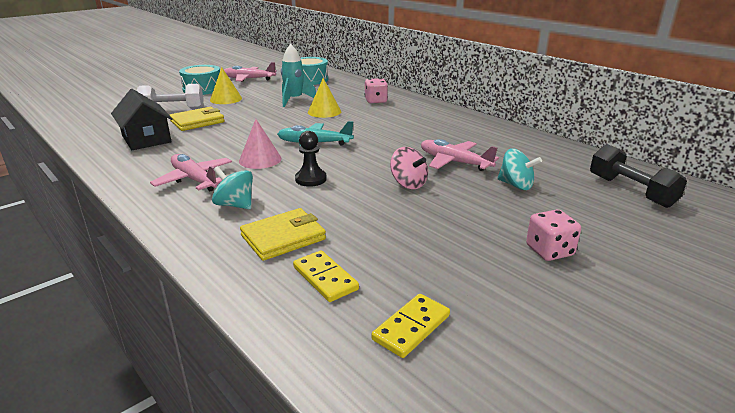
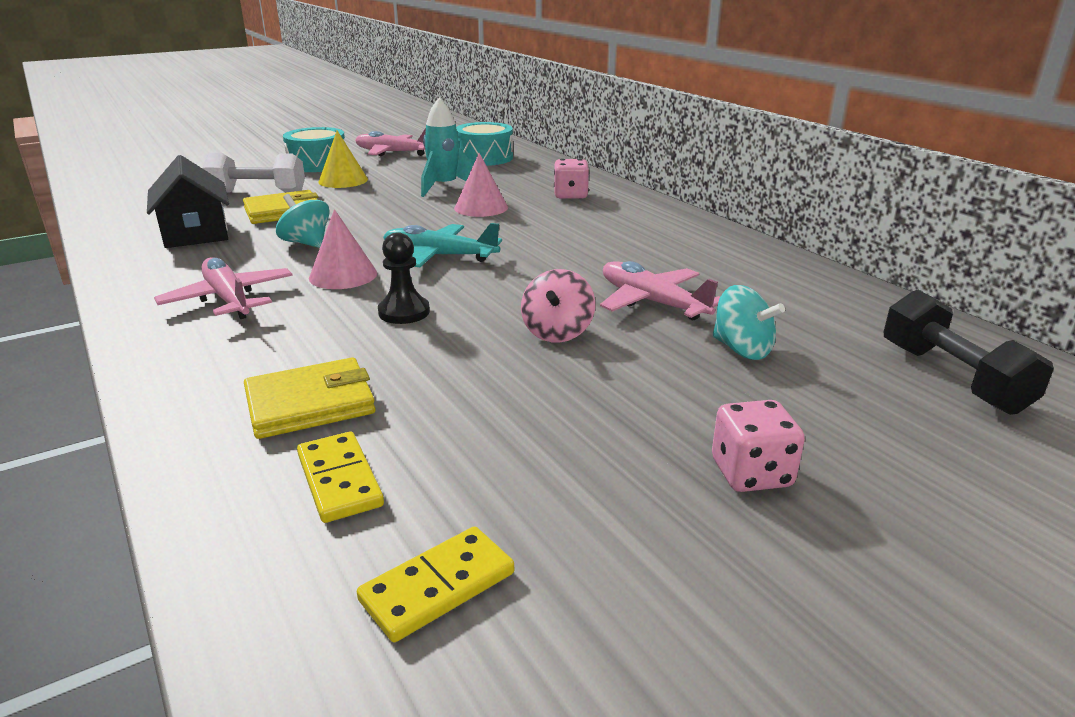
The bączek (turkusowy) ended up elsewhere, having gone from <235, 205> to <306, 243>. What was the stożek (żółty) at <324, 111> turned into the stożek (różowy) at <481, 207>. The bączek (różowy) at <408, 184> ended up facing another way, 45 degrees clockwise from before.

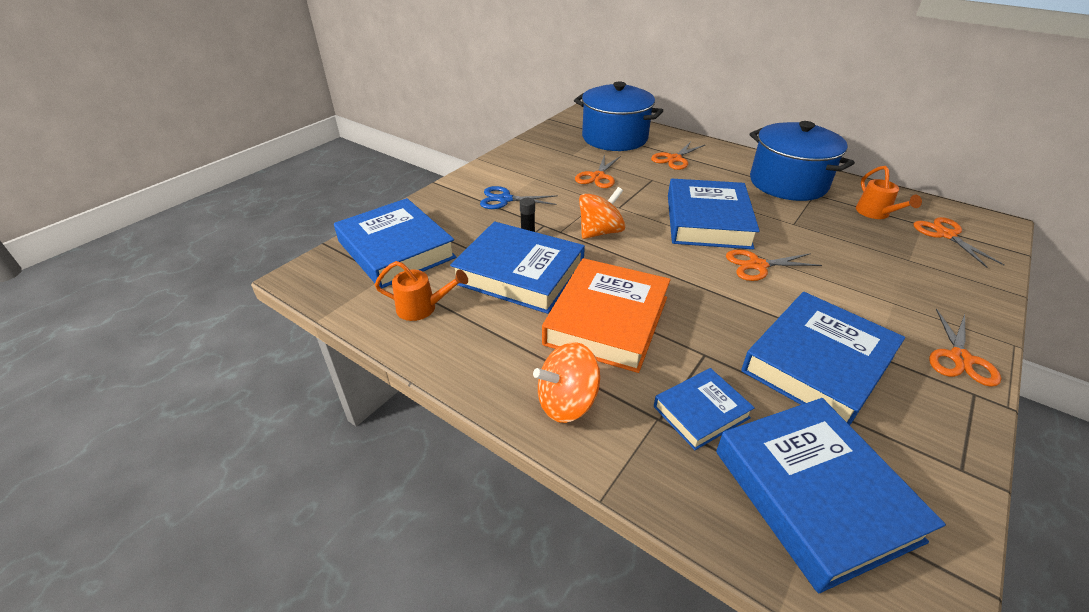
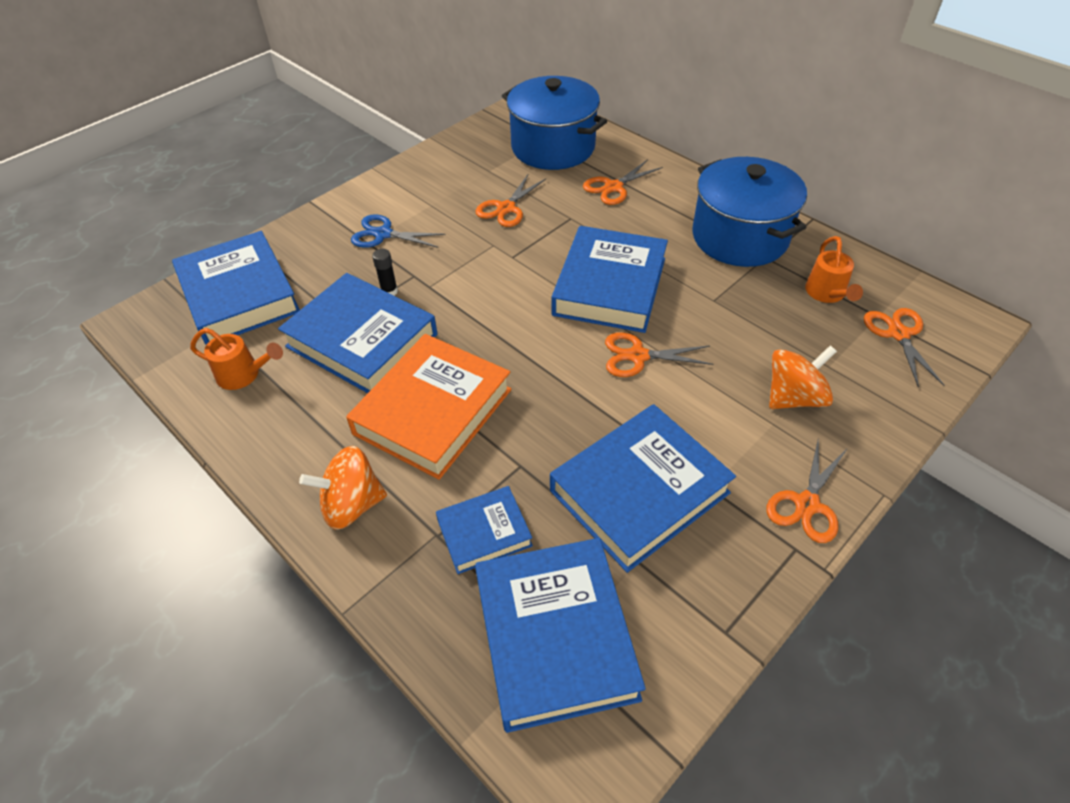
The bączek (pomarańczowy) ended up elsewhere, having gone from <600, 232> to <794, 397>.

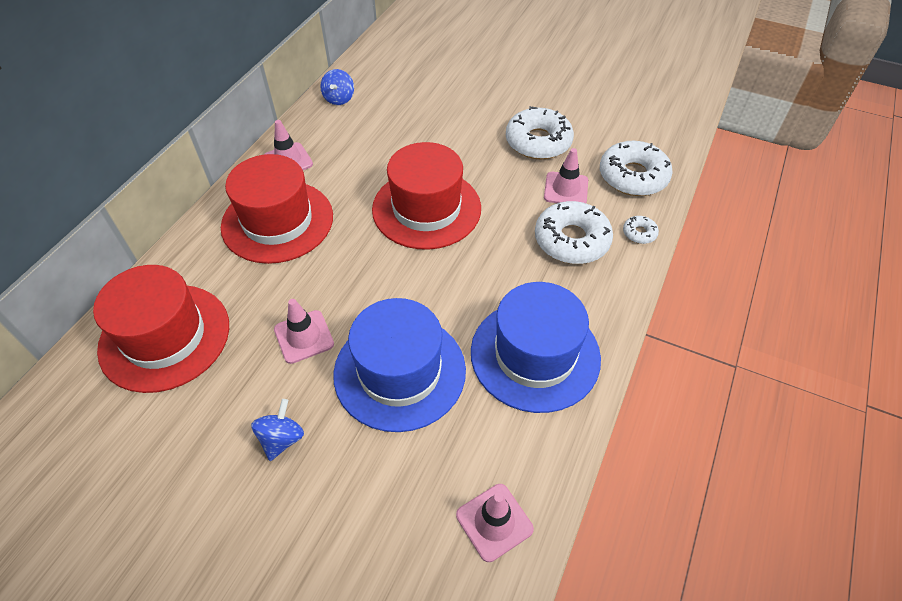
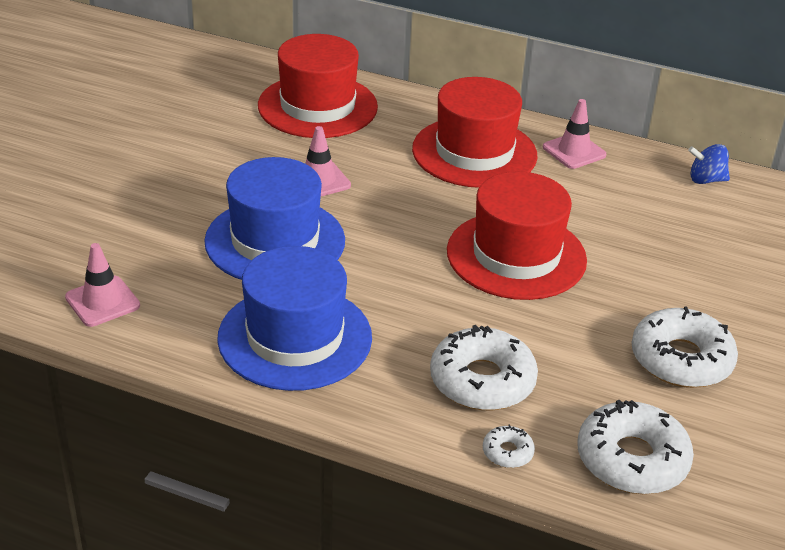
The second view lost the bączek (niebieski) at <282, 439>. The second view lost the pachołek (różowy) at <566, 189>.

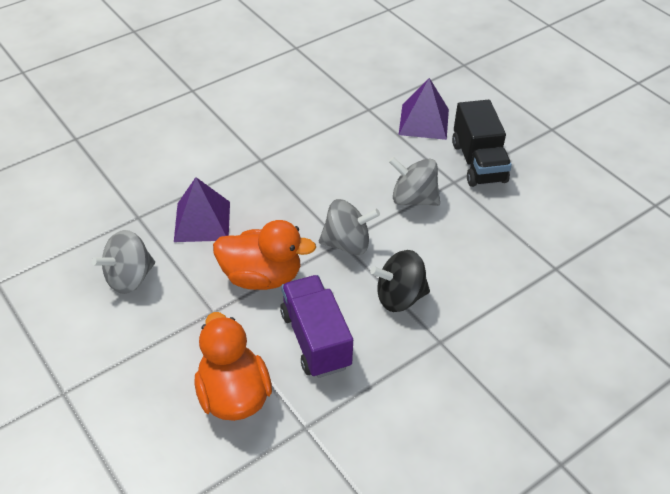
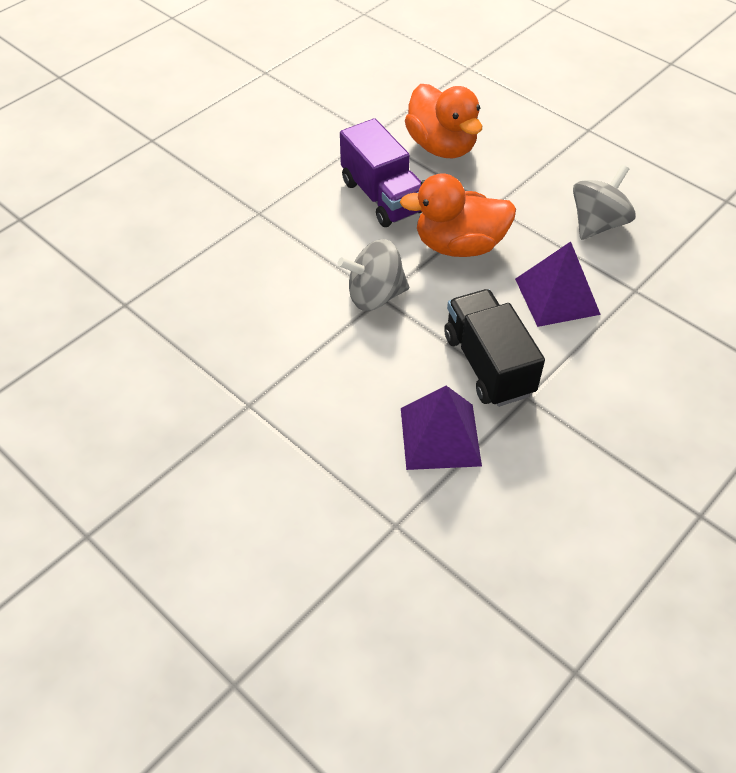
The second view lost the bączek (czarny) at <399, 297>. The second view lost the bączek (szary) at <413, 198>. The piramida (fioletowy) ended up elsewhere, having gone from <423, 122> to <440, 436>. The ciężarówka (czarny) ended up elsewhere, having gone from <478, 162> to <488, 364>.

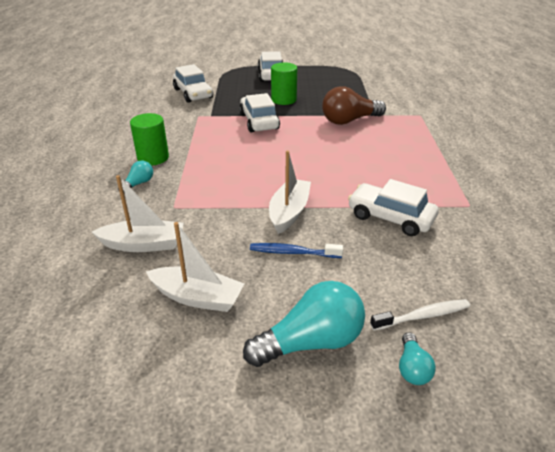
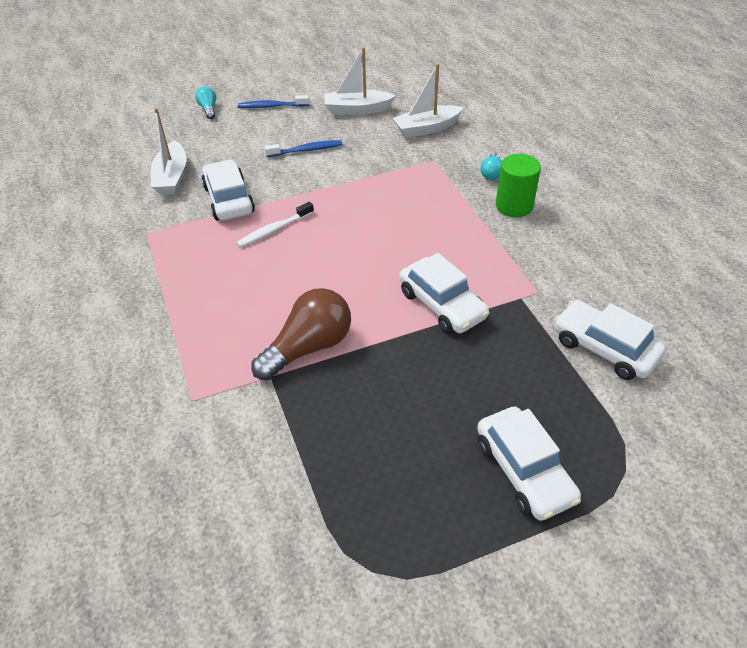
Where the żarówka (turkusowy) stood at <311, 342>, the szczoteczka do zębów (niebieski) came to stand at <272, 106>. The łódka (biały) ended up elsewhere, having gone from <289, 212> to <172, 177>. The second view lost the walec (zielony) at <283, 100>. The samochód (biały) at <390, 217> ended up facing another way, 120 degrees counterclockwise from before. The szczoteczka do zębów (biały) ended up elsewhere, having gone from <423, 316> to <274, 230>.

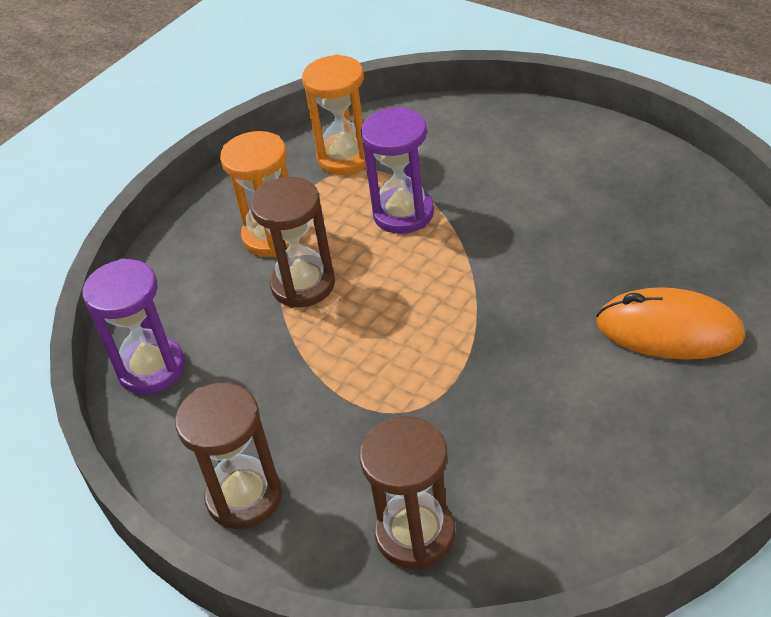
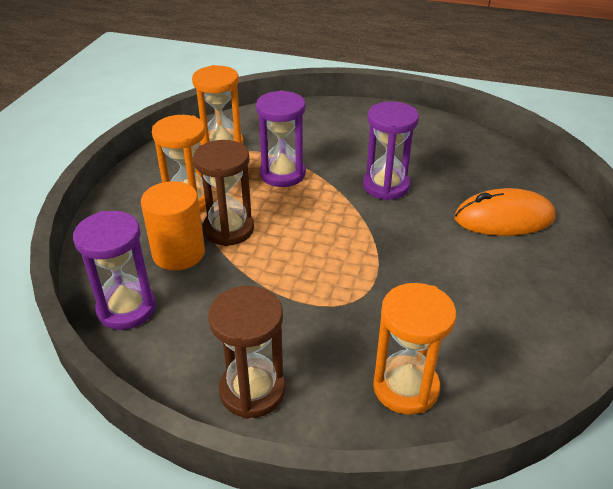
What was the klepsydra (brązowy) at <415, 534> turned into the klepsydra (pomarańczowy) at <405, 387>. The second view gained the walec (pomarańczowy) at <178, 253>. The second view gained the klepsydra (fioletowy) at <386, 186>.

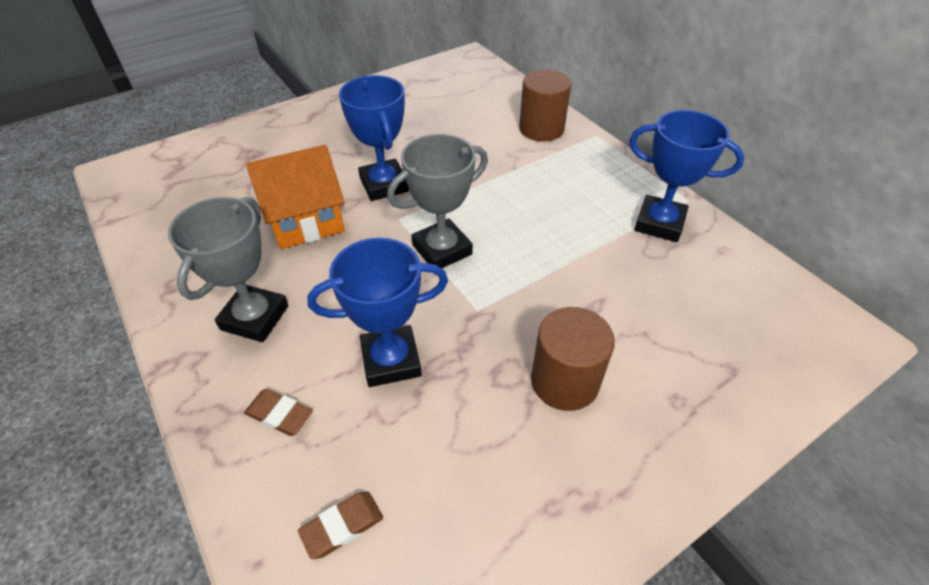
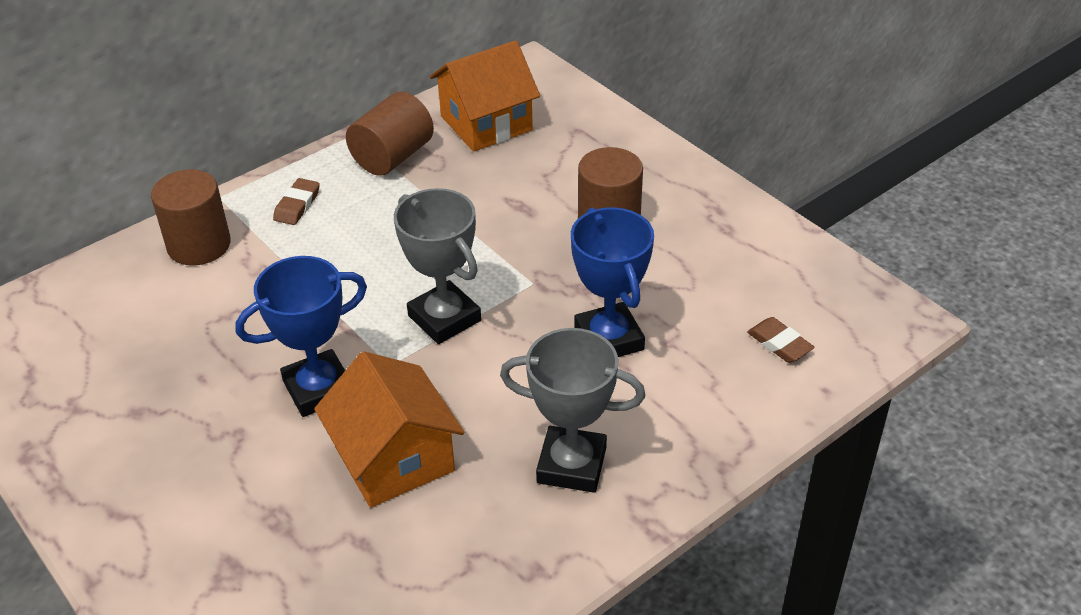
The gumka do mazania (brązowy) ended up elsewhere, having gone from <279, 415> to <297, 205>. Where the puchar (niebieski) stood at <659, 223>, the walec (brązowy) came to stand at <392, 157>. The second view gained the domek (pomarańczowy) at <486, 123>.

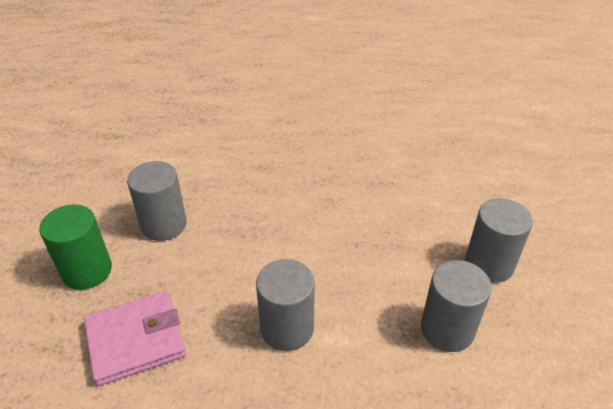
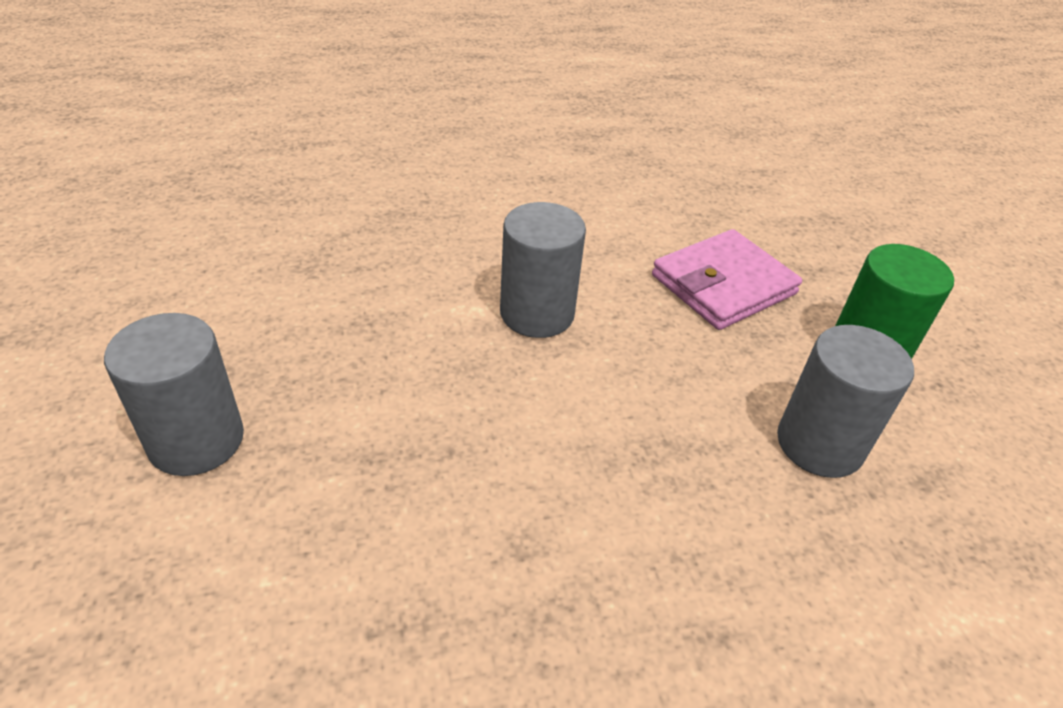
The second view lost the walec (szary) at <447, 329>.

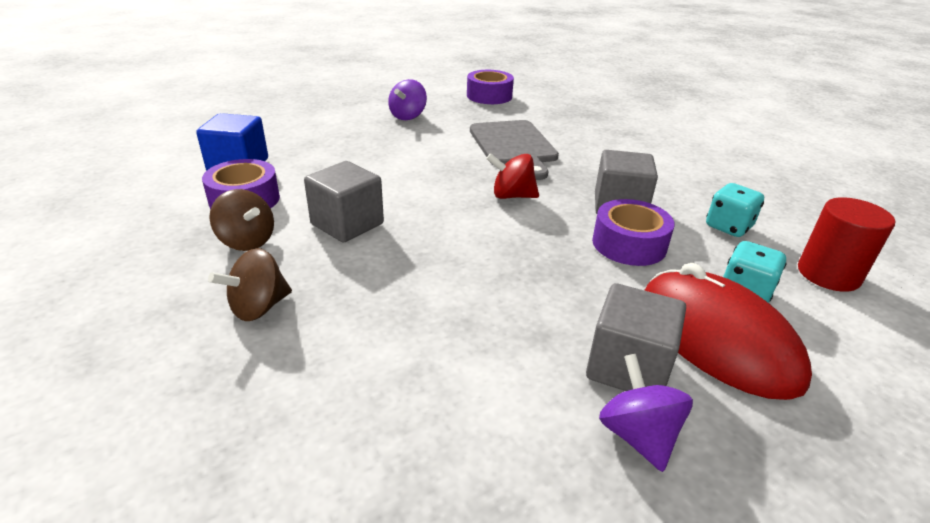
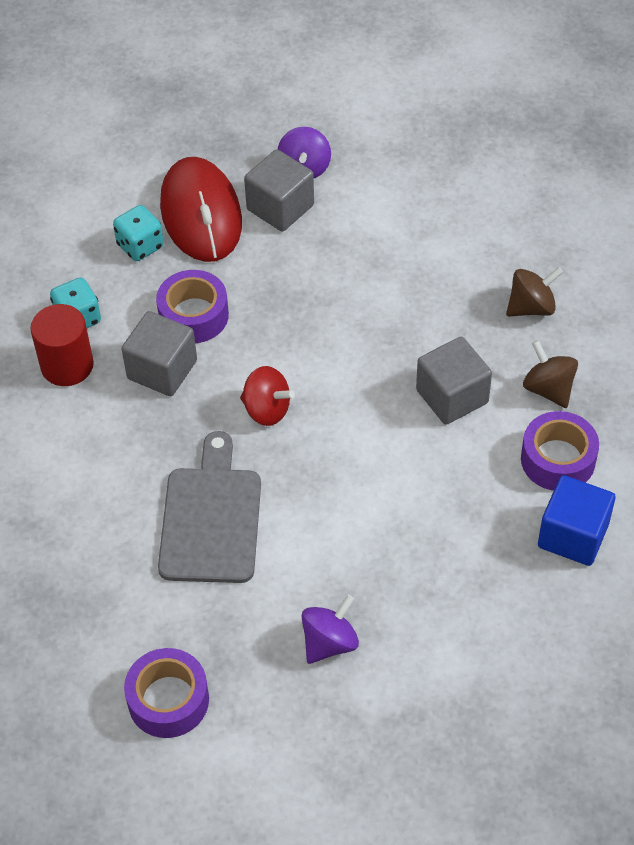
The walec (czerwony) ended up elsewhere, having gone from <828, 274> to <67, 365>.

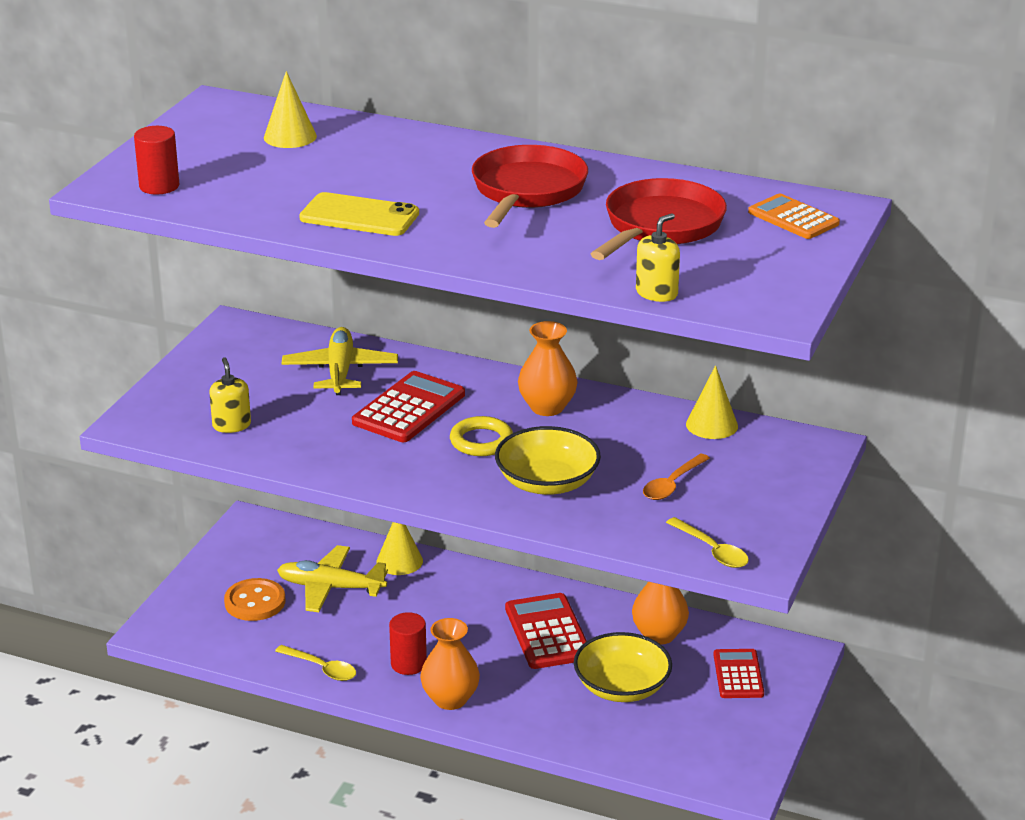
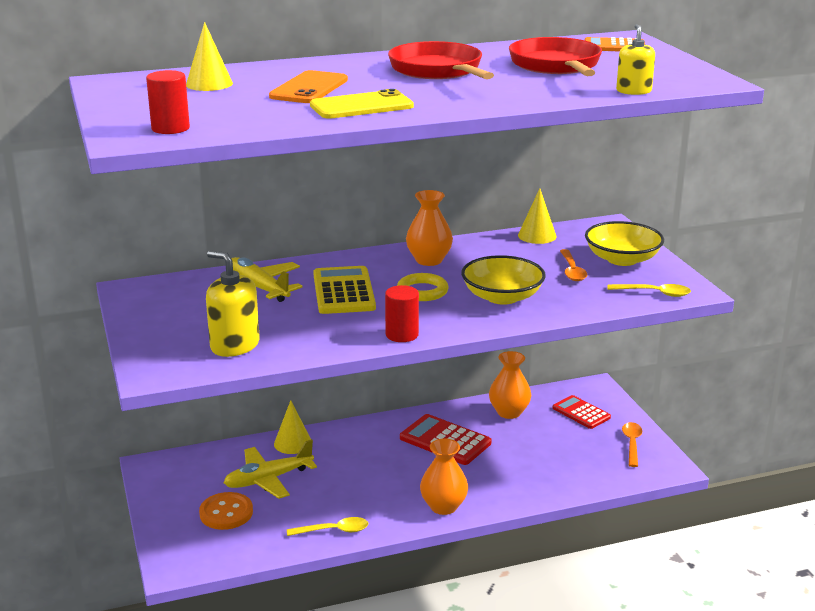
The size of the dozownik mydła (żółty) at <231, 425> changed by a factor of 1.58. What was the kalkulator (czerwony) at <409, 409> turned into the kalkulator (żółty) at <344, 291>. The walec (czerwony) ended up elsewhere, having gone from <408, 664> to <402, 335>. The miska (żółty) ended up elsewhere, having gone from <622, 687> to <622, 259>. The second view gained the telefon (pomarańczowy) at <309, 88>. The second view gained the łyżka (pomarańczowy) at <632, 444>.

